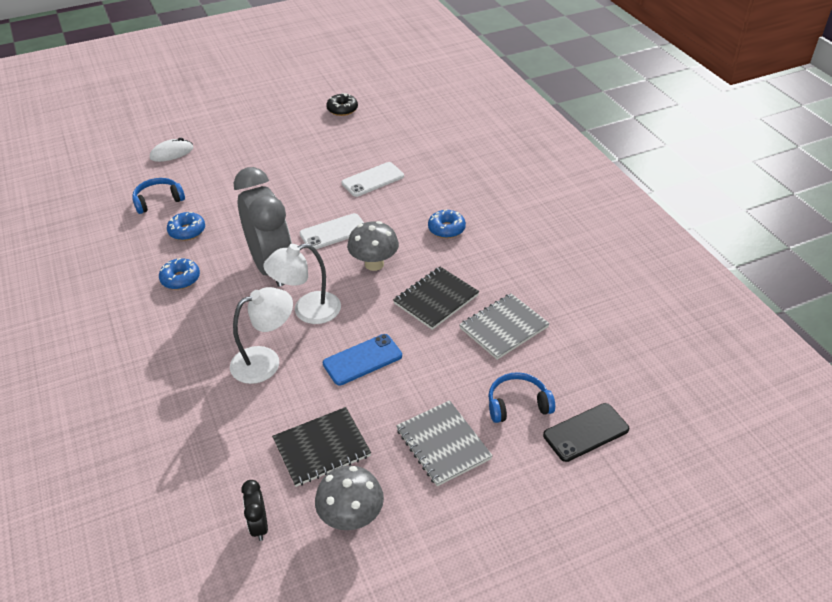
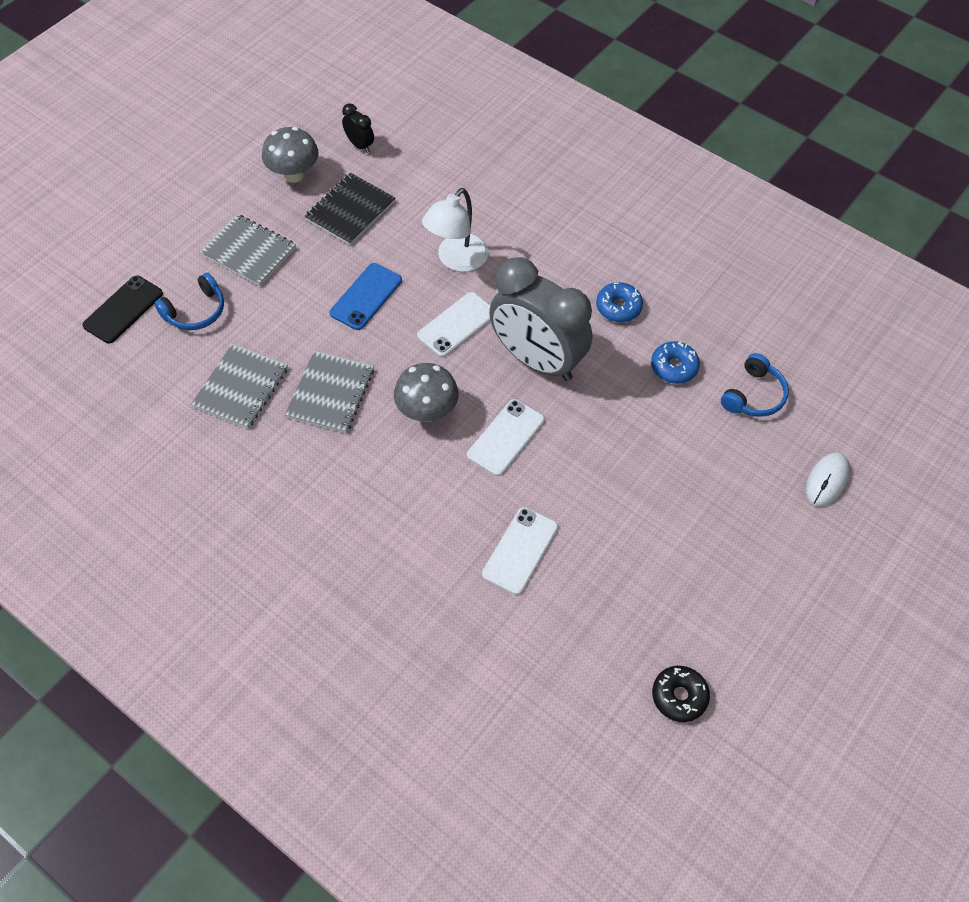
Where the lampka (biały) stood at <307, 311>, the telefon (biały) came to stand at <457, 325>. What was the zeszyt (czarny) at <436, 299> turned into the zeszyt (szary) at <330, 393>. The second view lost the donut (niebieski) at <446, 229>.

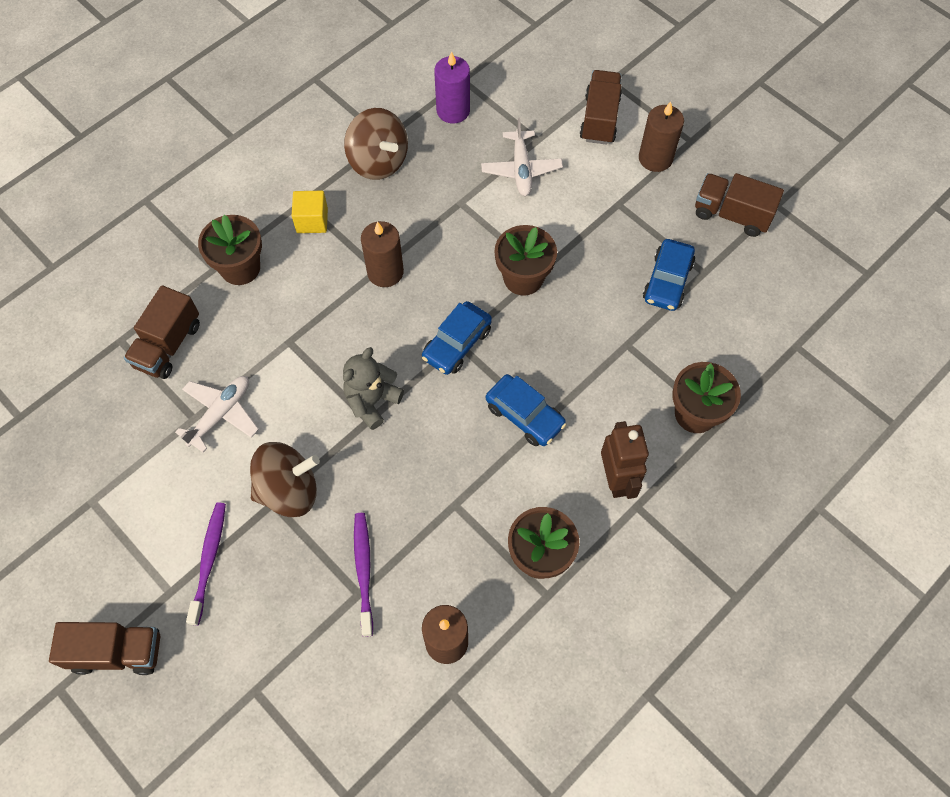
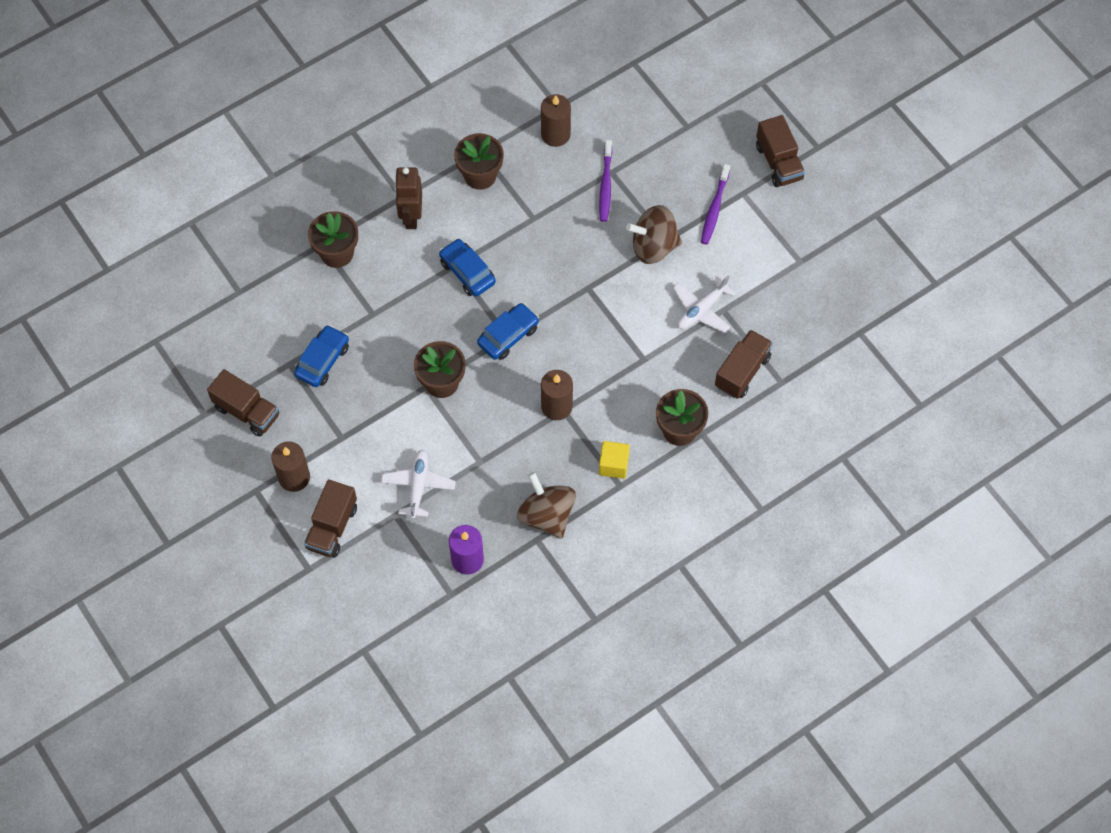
The ciężarówka (brązowy) at <117, 652> ended up facing another way, 120 degrees counterclockwise from before. The second view lost the miś (szary) at <372, 401>.

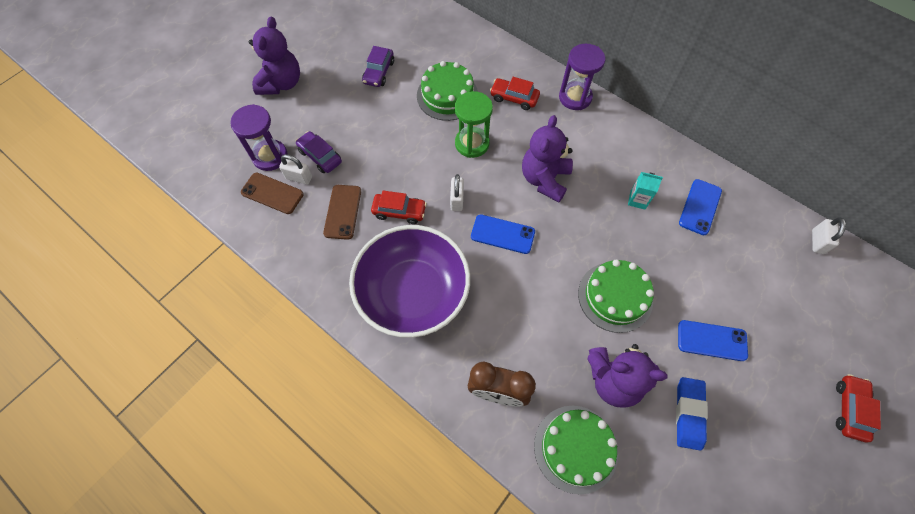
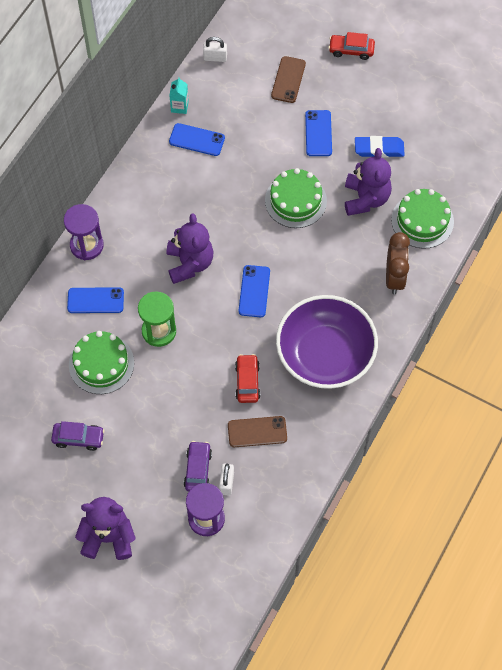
The telefon (brązowy) ended up elsewhere, having gone from <272, 193> to <288, 80>. The samochód (fioletowy) at <320, 156> ended up facing another way, 150 degrees clockwise from before. The second view lost the kłódka (biały) at <457, 200>. Where the samochód (czerwony) stood at <514, 98>, the telefon (niebieski) came to stand at <95, 300>. The miś (fioletowy) at <544, 179> ended up facing another way, 105 degrees counterclockwise from before. The karton mleka (turkusowy) ended up elsewhere, having gone from <637, 200> to <179, 106>.

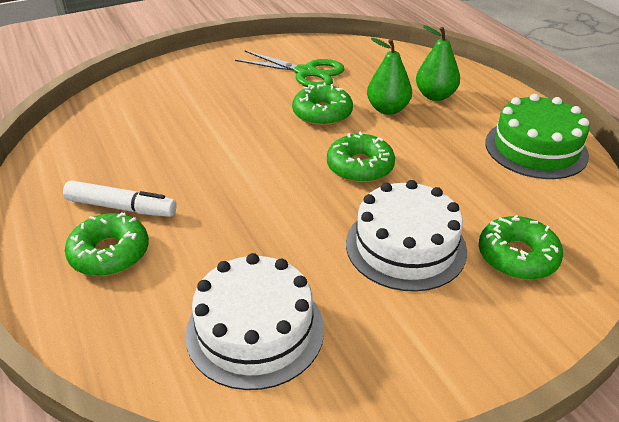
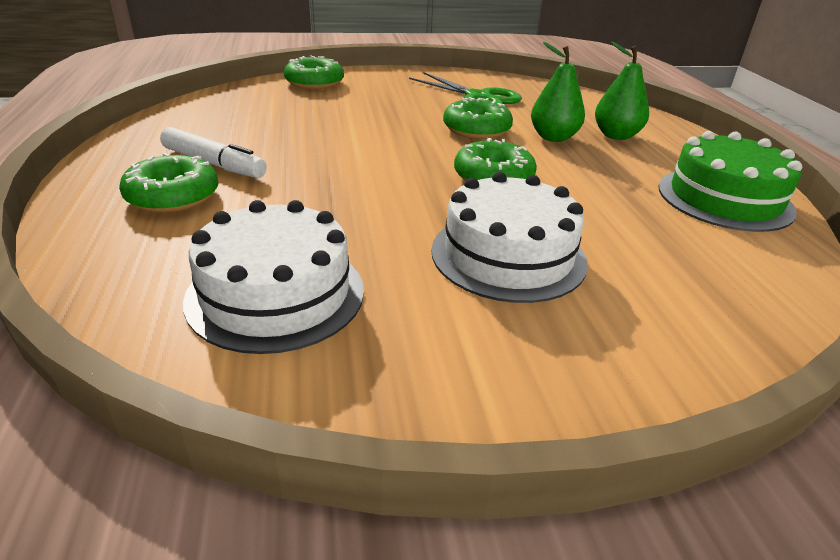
The donut (zielony) ended up elsewhere, having gone from <517, 256> to <314, 82>.

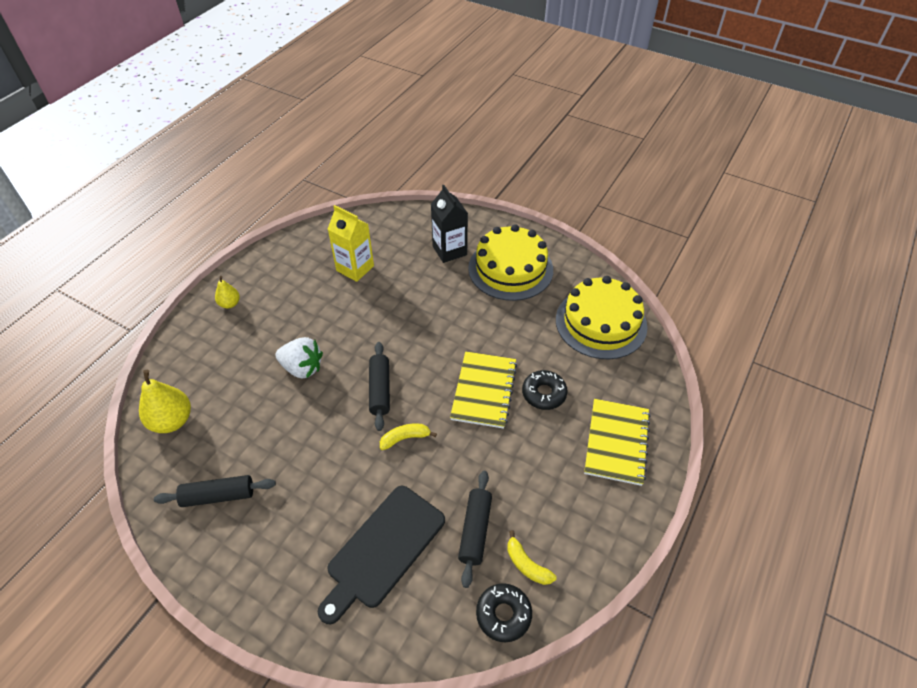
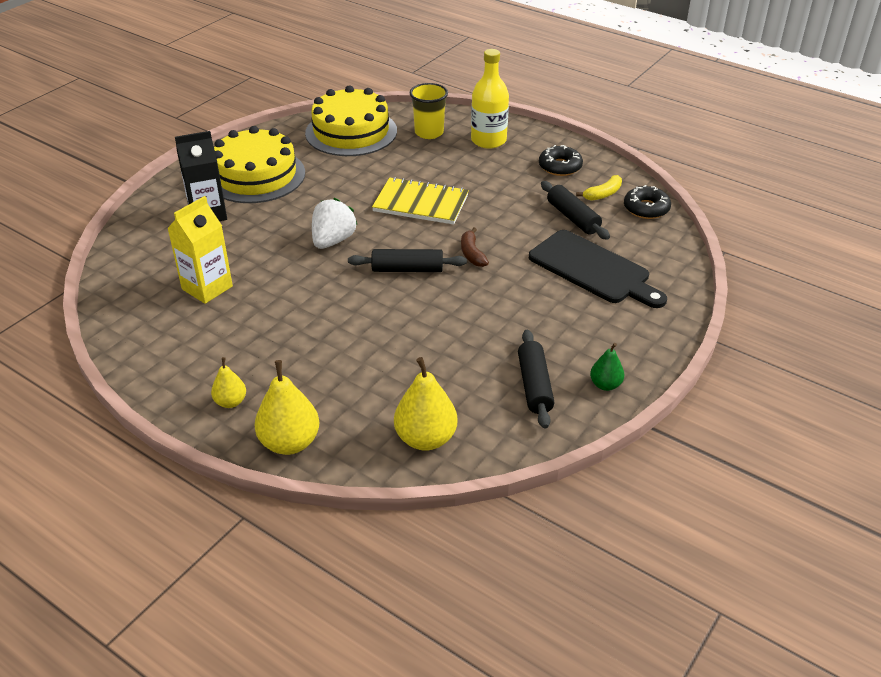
The truskawka (biały) ended up elsewhere, having gone from <302, 368> to <333, 241>. What was the banan (żółty) at <405, 438> turned into the banan (brązowy) at <472, 254>. The wałek do ciasta (czarny) at <475, 530> ended up facing another way, 45 degrees clockwise from before. The donut (czarny) ended up elsewhere, having gone from <544, 393> to <560, 167>. Where the zeszyt (żółty) stood at <616, 442>, the butelka (żółty) came to stand at <488, 140>. The second view gained the gruszka (żółty) at <290, 442>. The second view gained the szklanka (żółty) at <429, 133>. The second view gained the gruszka (zielony) at <605, 385>.

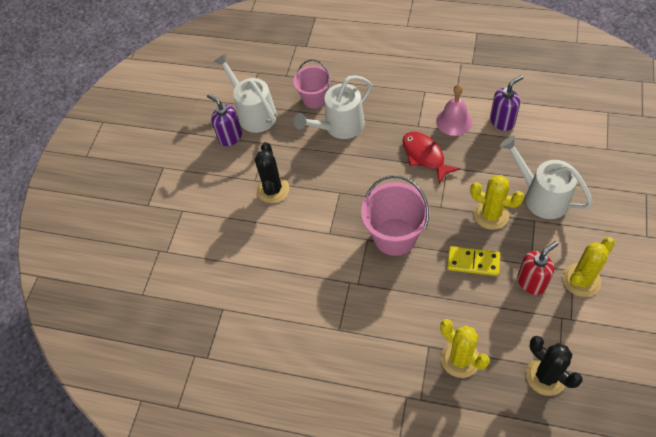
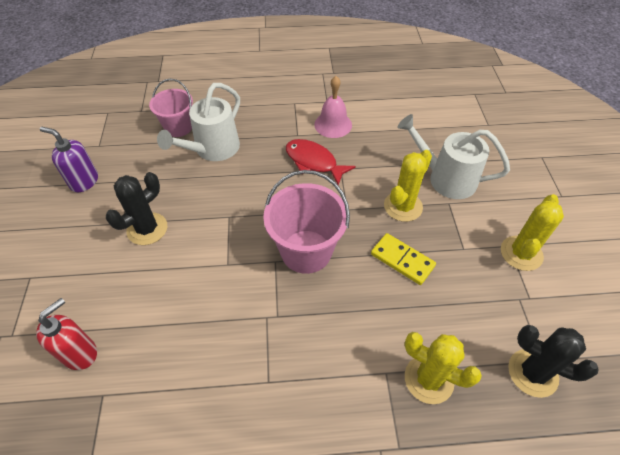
The second view lost the konewka (biały) at <253, 113>. The kaktus (czarny) at <273, 189> ended up facing another way, 60 degrees clockwise from before. The kostka domina (żółty) at <473, 262> ended up facing another way, 45 degrees clockwise from before. The kaktus (żółty) at <491, 215> ended up facing another way, 60 degrees counterclockwise from before. The second view lost the dozownik mydła (fioletowy) at <502, 121>. The dozownik mydła (czerwony) ended up elsewhere, having gone from <531, 282> to <80, 353>.

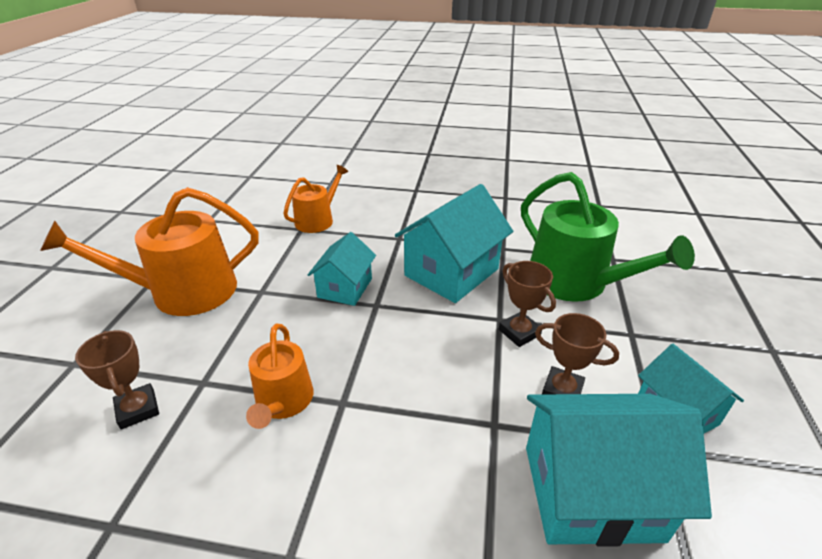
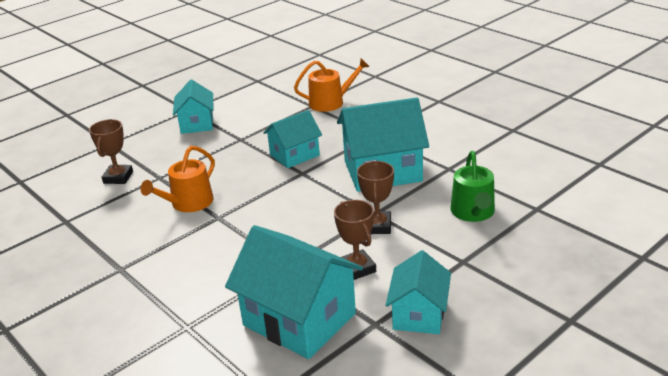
Where the konewka (pomarańczowy) stood at <183, 292>, the domek (turkusowy) came to stand at <197, 124>. The size of the konewka (zielony) at <575, 282> changed by a factor of 0.58.

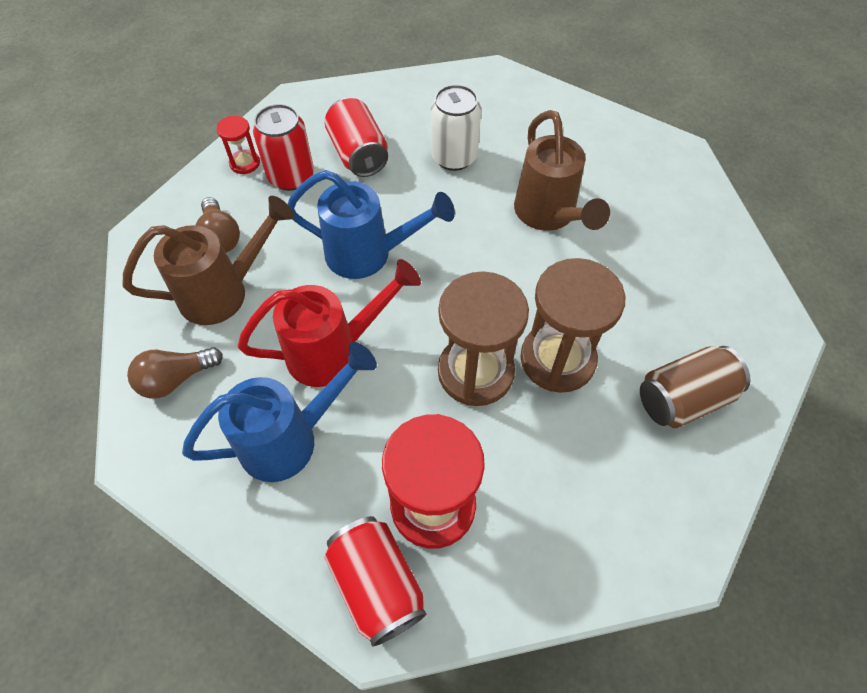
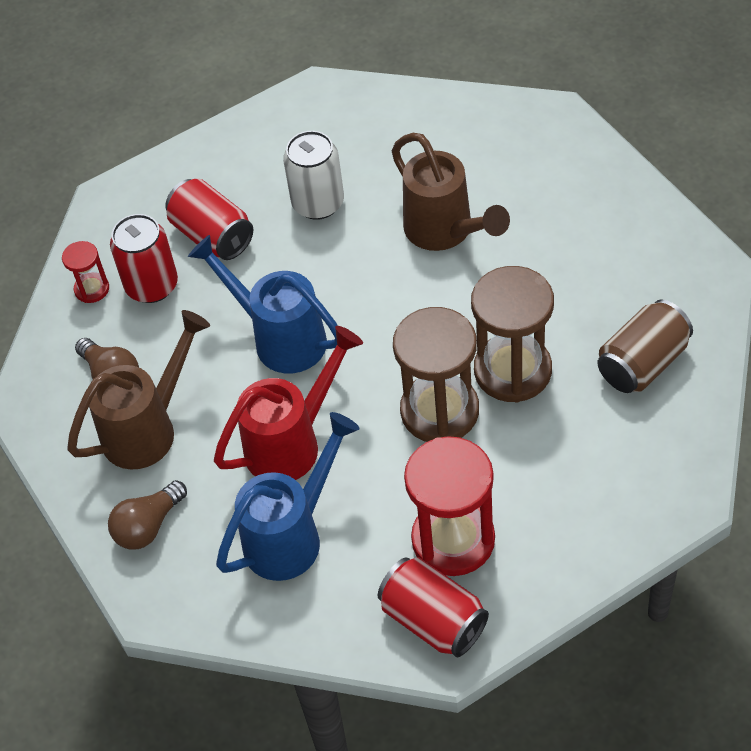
The konewka (niebieski) at <369, 254> ended up facing another way, 135 degrees counterclockwise from before.

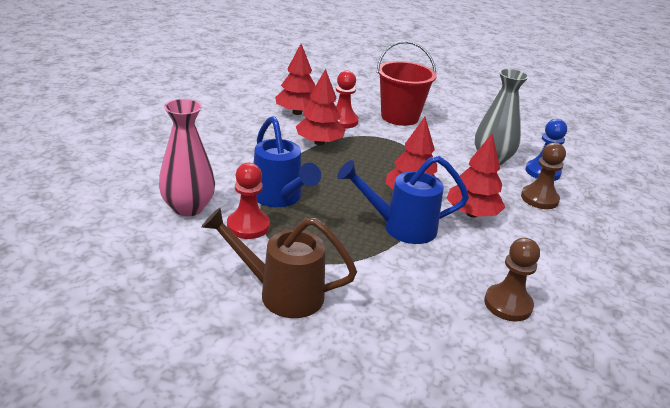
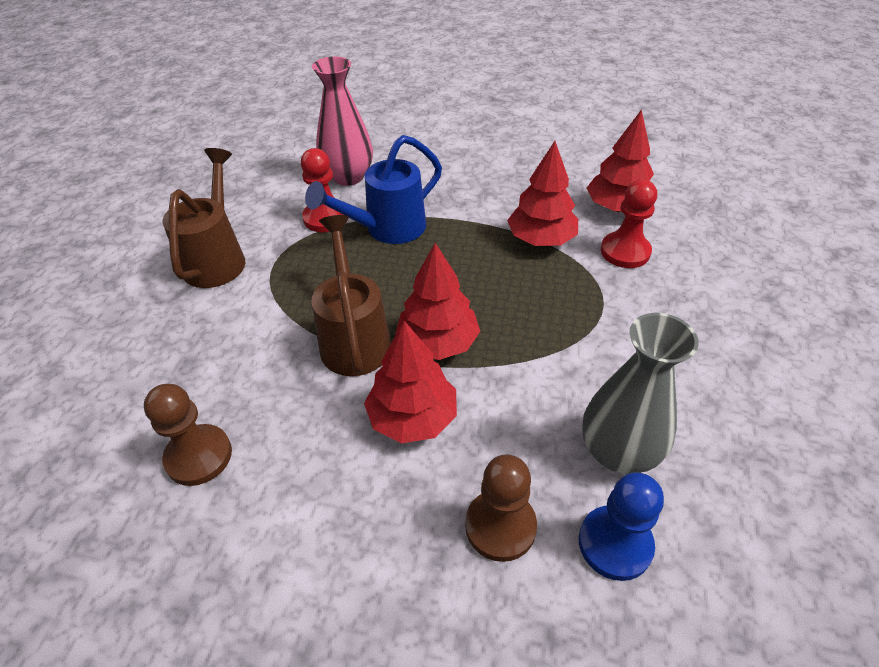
What was the konewka (niebieski) at <401, 227> turned into the konewka (brązowy) at <354, 337>. The second view lost the wiadro (czerwony) at <399, 117>.

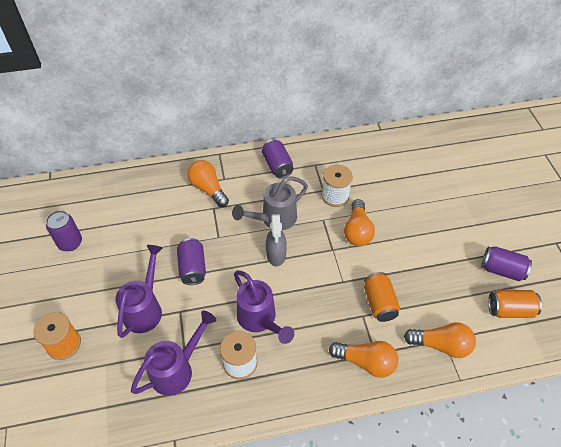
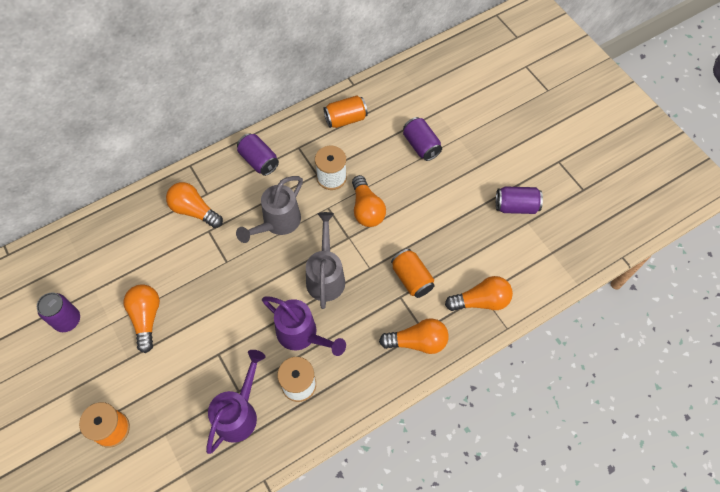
The second view lost the konewka (fioletowy) at <145, 309>. The puszka (fioletowy) ended up elsewhere, having gone from <192, 268> to <421, 145>. The second view lost the spryskiwacz (szary) at <276, 254>. The puszka (pomarańczowy) ended up elsewhere, having gone from <510, 310> to <345, 119>. The second view gained the żarówka (pomarańczowy) at <146, 318>. The second view gained the konewka (szary) at <326, 276>.

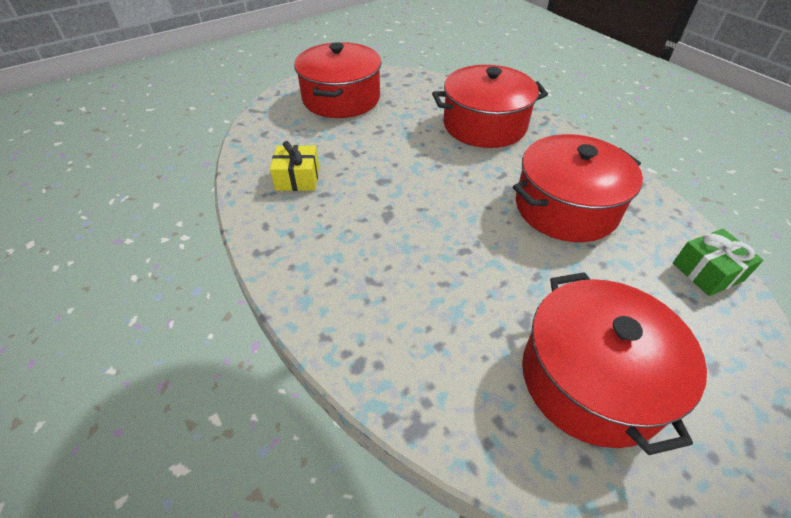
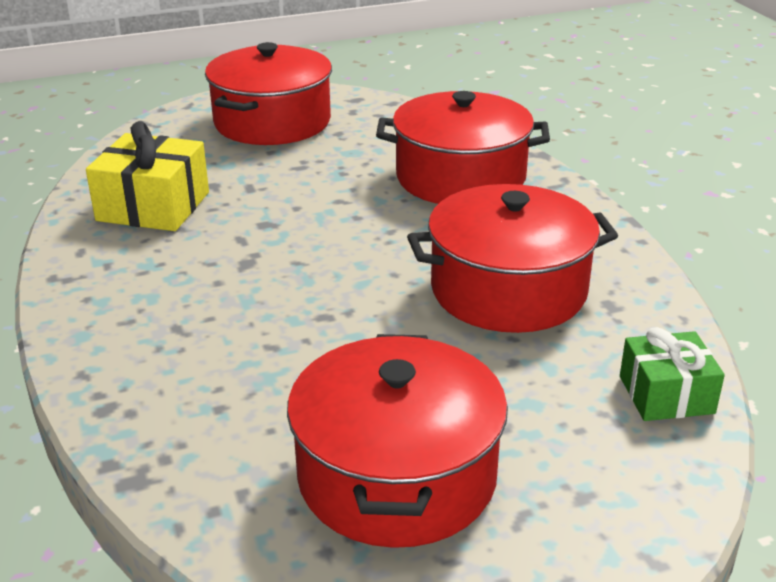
The size of the prezent (żółty) at <297, 178> changed by a factor of 1.54.

